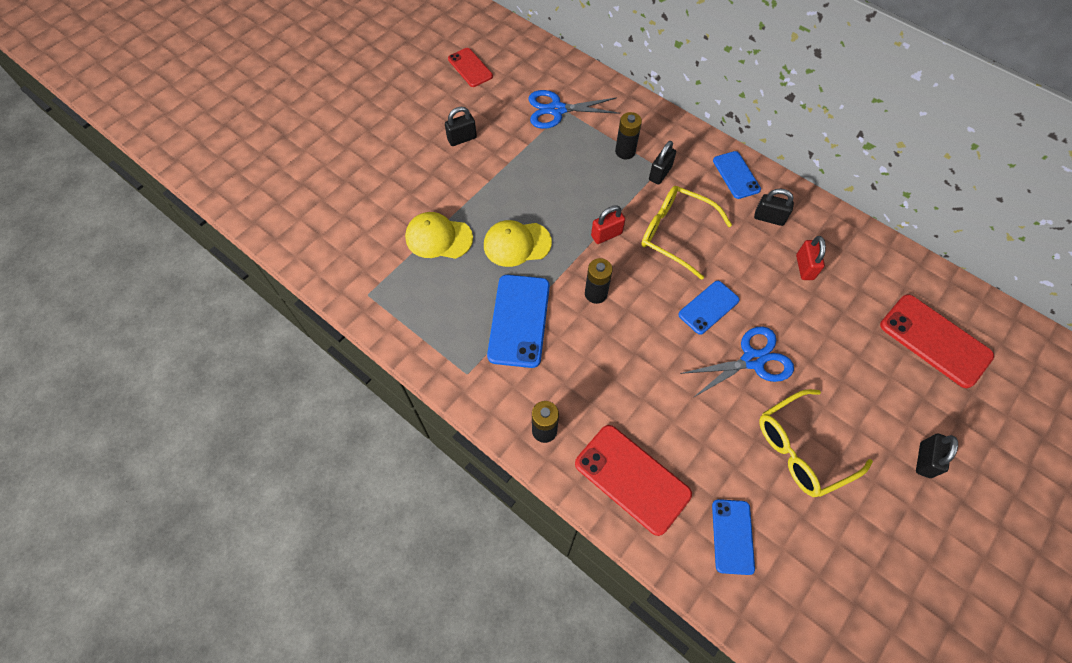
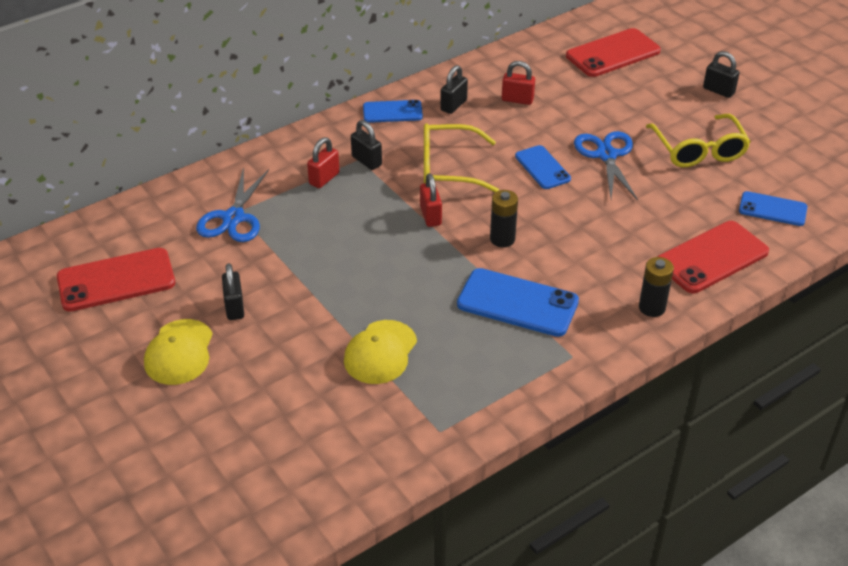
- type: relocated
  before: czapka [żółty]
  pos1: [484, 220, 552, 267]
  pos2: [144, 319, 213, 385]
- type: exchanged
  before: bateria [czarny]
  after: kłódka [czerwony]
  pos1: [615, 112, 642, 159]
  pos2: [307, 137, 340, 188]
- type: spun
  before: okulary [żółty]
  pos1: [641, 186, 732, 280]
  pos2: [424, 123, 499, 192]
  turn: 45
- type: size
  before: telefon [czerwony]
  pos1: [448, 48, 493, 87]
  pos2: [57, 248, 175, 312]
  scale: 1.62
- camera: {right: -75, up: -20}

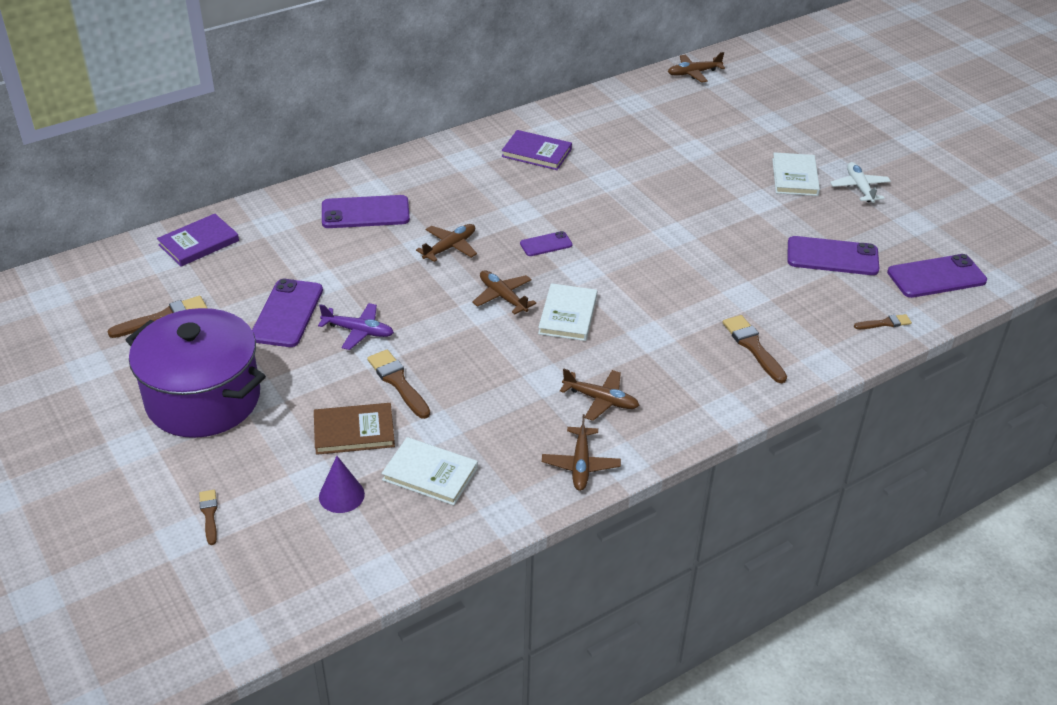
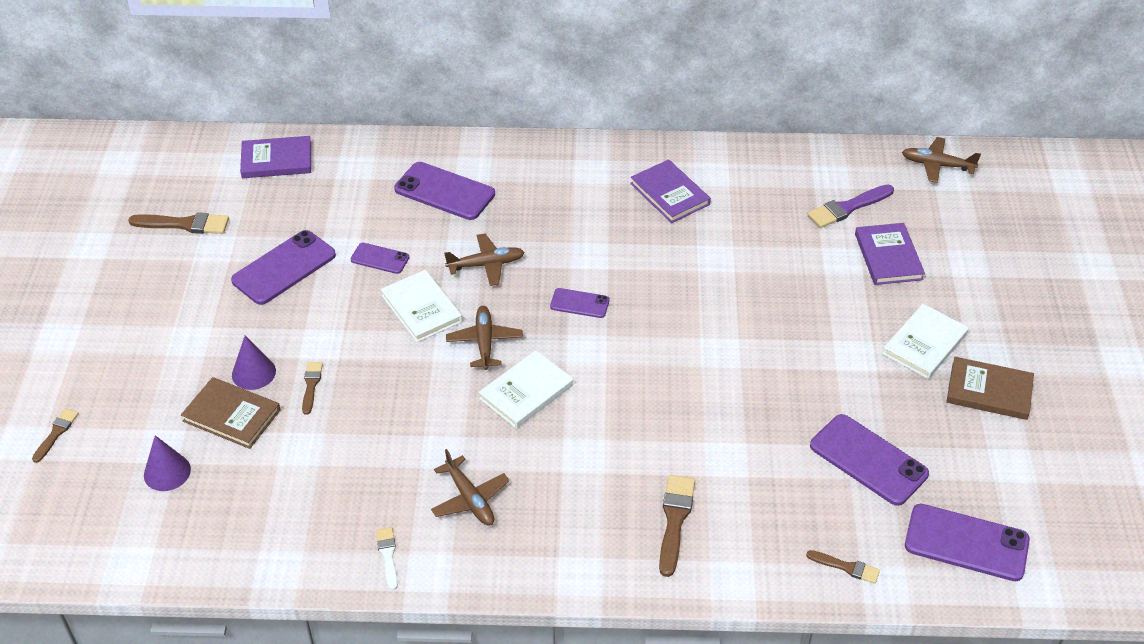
- type: missing
  before: garnek [fioletowy]
  pos1: [126, 308, 266, 438]
- type: missing
  before: samolot [fioletowy]
  pos1: [318, 303, 394, 350]
- type: appeared
  after: stożek [fioletowy]
  pos2: [232, 336, 276, 390]
- type: appeared
  after: telefon [fioletowy]
  pos2: [351, 243, 409, 274]
- type: appeared
  after: pędzel [fioletowy]
  pos2: [807, 185, 894, 228]
- type: appeared
  after: książka [fioletowy]
  pos2: [855, 223, 925, 285]
- type: relocated
  before: książka [biały]
  pos1: [381, 437, 478, 505]
  pos2: [381, 270, 463, 342]
- type: exchanged
  before: samolot [brązowy]
  after: pędzel [biały]
  pos1: [542, 414, 621, 491]
  pos2: [376, 527, 398, 590]
- type: exchanged
  before: samolot [biały]
  after: książka [brązowy]
  pos1: [830, 162, 891, 203]
  pos2: [946, 357, 1034, 420]
- type: size
  before: pędzel [brązowy]
  pos1: [367, 350, 430, 419]
  pos2: [302, 362, 323, 415]
  scale: 0.6
- camera: {right: 35, up: 5}

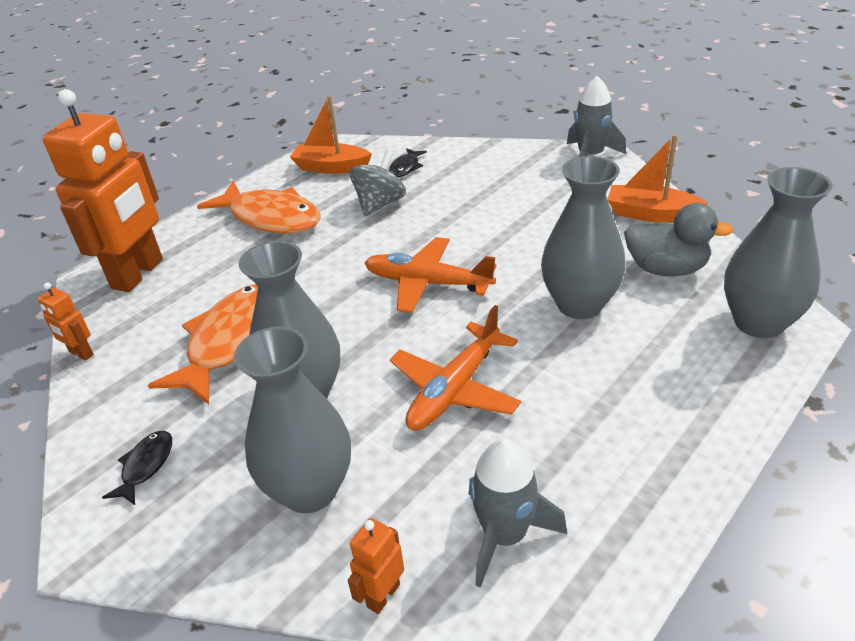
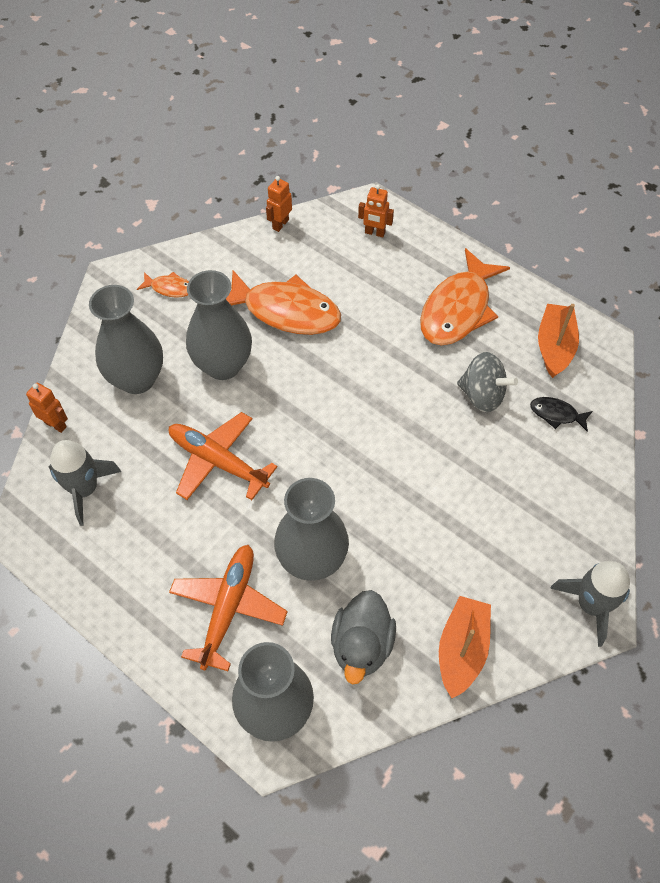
- type: relocated
  before: samolot [pomarańczowy]
  pos1: [365, 237, 496, 313]
  pos2: [169, 545, 288, 671]
- type: colour
  before: ryba [czarny]
  after: ryba [pomarańczowy]
  pos1: [102, 431, 172, 505]
  pos2: [137, 272, 189, 298]
- type: size
  before: robot [pomarańczowy]
  pos1: [43, 89, 163, 292]
  pos2: [358, 184, 394, 237]
  scale: 0.41
- camera: {right: 85, up: 20}

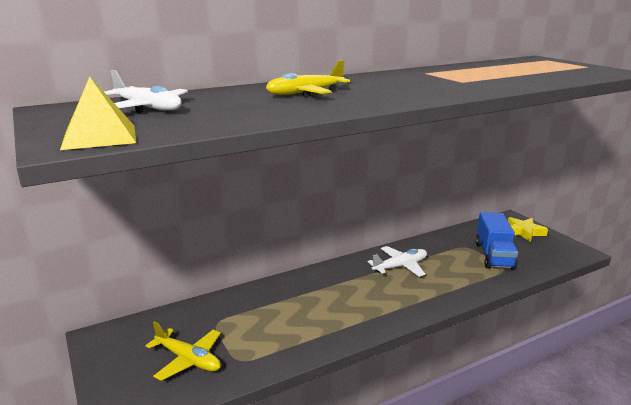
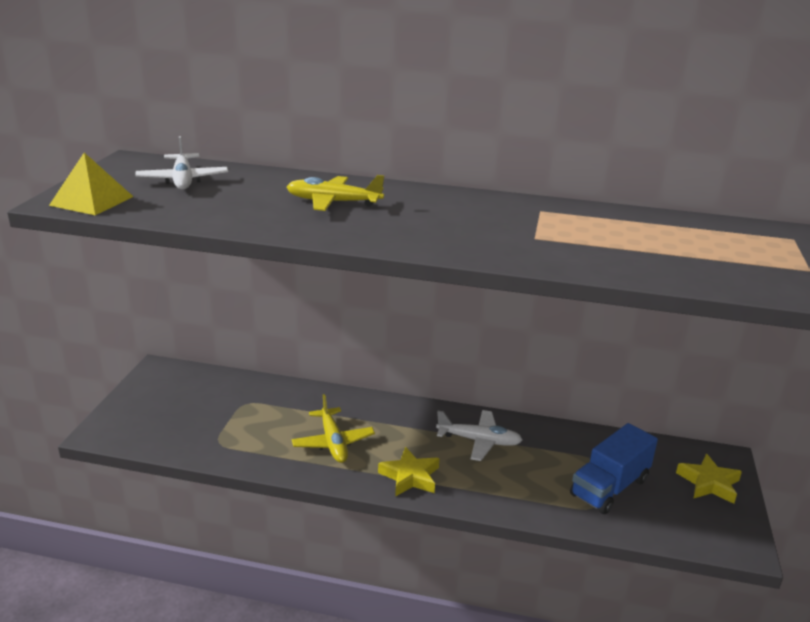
- type: appeared
  after: gwiazda [żółty]
  pos2: [378, 447, 440, 497]
- type: relocated
  before: samolot [żółty]
  pos1: [145, 321, 221, 381]
  pos2: [292, 394, 375, 463]
- camera: {right: 40, up: 5}

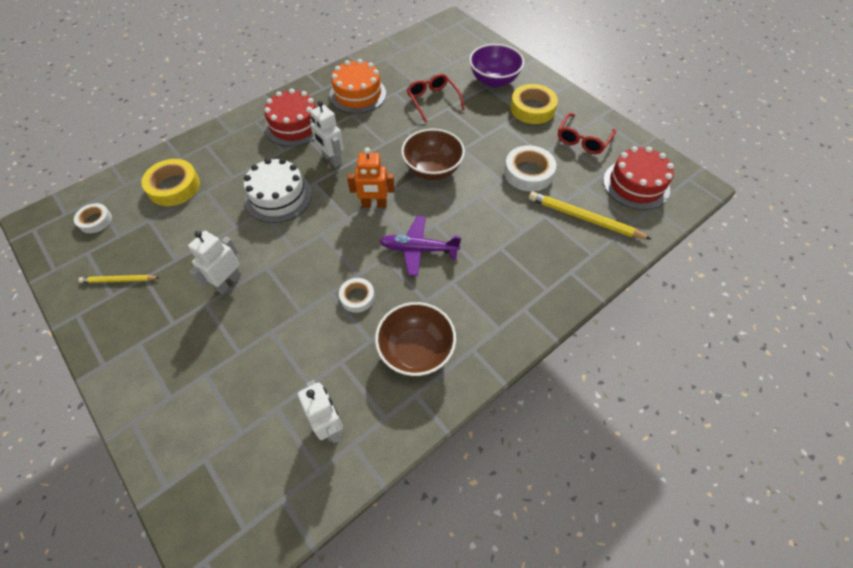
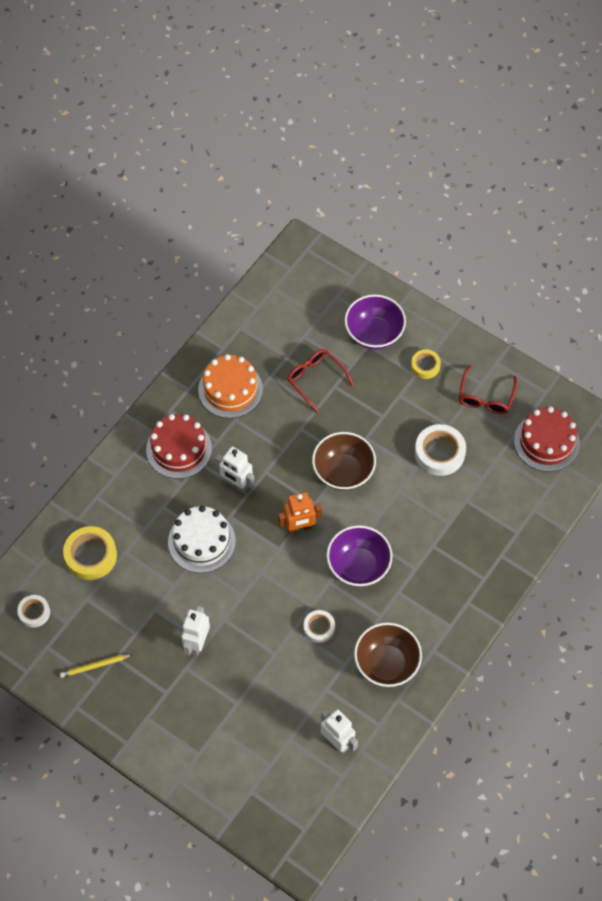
- type: missing
  before: ołówek [żółty]
  pos1: [529, 192, 651, 239]
- type: exchanged
  before: samolot [fioletowy]
  after: miska [fioletowy]
  pos1: [380, 216, 461, 276]
  pos2: [327, 525, 393, 587]
- type: size
  before: taśma klejąca [żółty]
  pos1: [510, 84, 558, 124]
  pos2: [411, 349, 441, 379]
  scale: 0.59
- camera: {right: -15, up: 5}

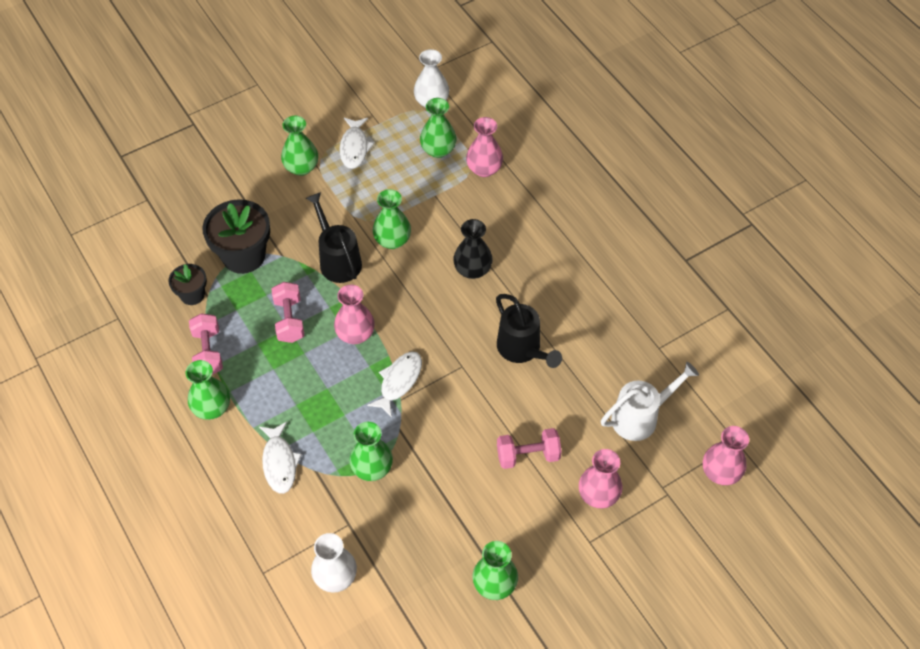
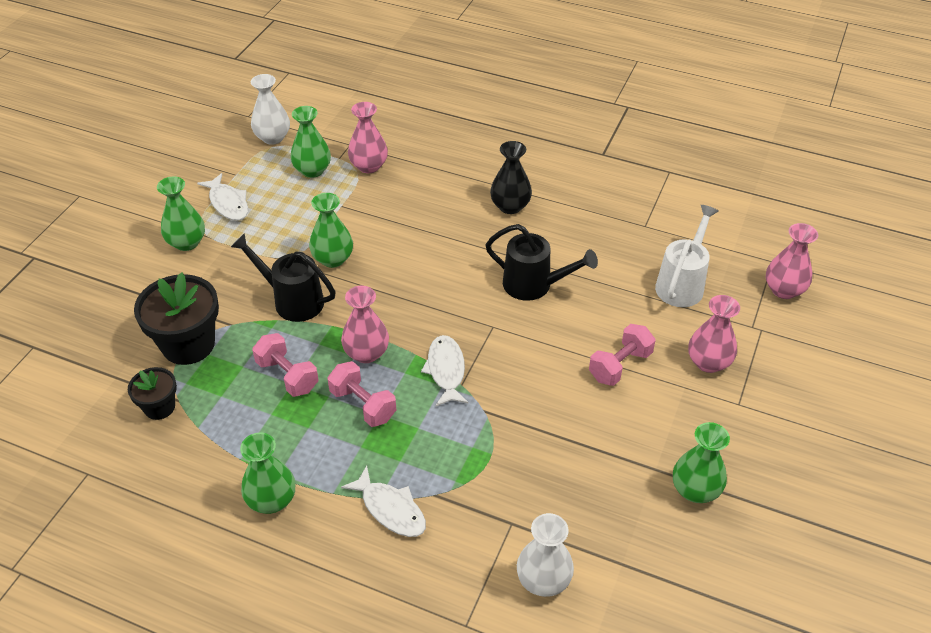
- type: missing
  before: wazon [zielony]
  pos1: [349, 422, 393, 481]
- type: relocated
  before: hantel [różowy]
  pos1: [189, 313, 223, 375]
  pos2: [328, 361, 396, 427]
- type: relocated
  before: wazon [czarny]
  pos1: [453, 219, 493, 279]
  pos2: [490, 141, 532, 214]
- camera: {right: -35, up: -10}

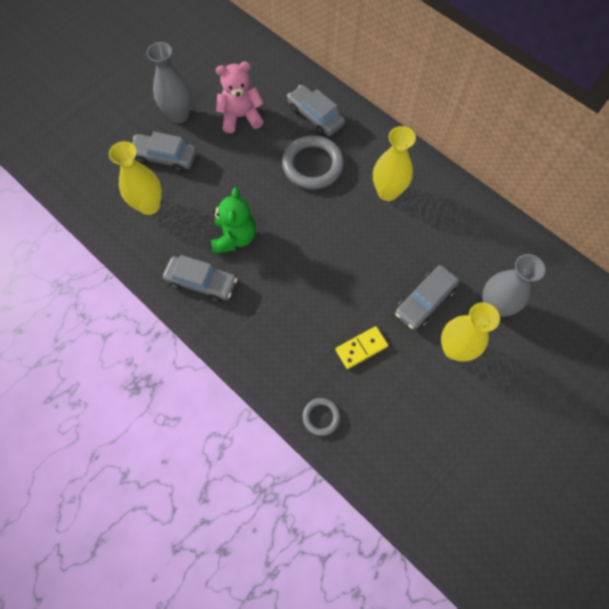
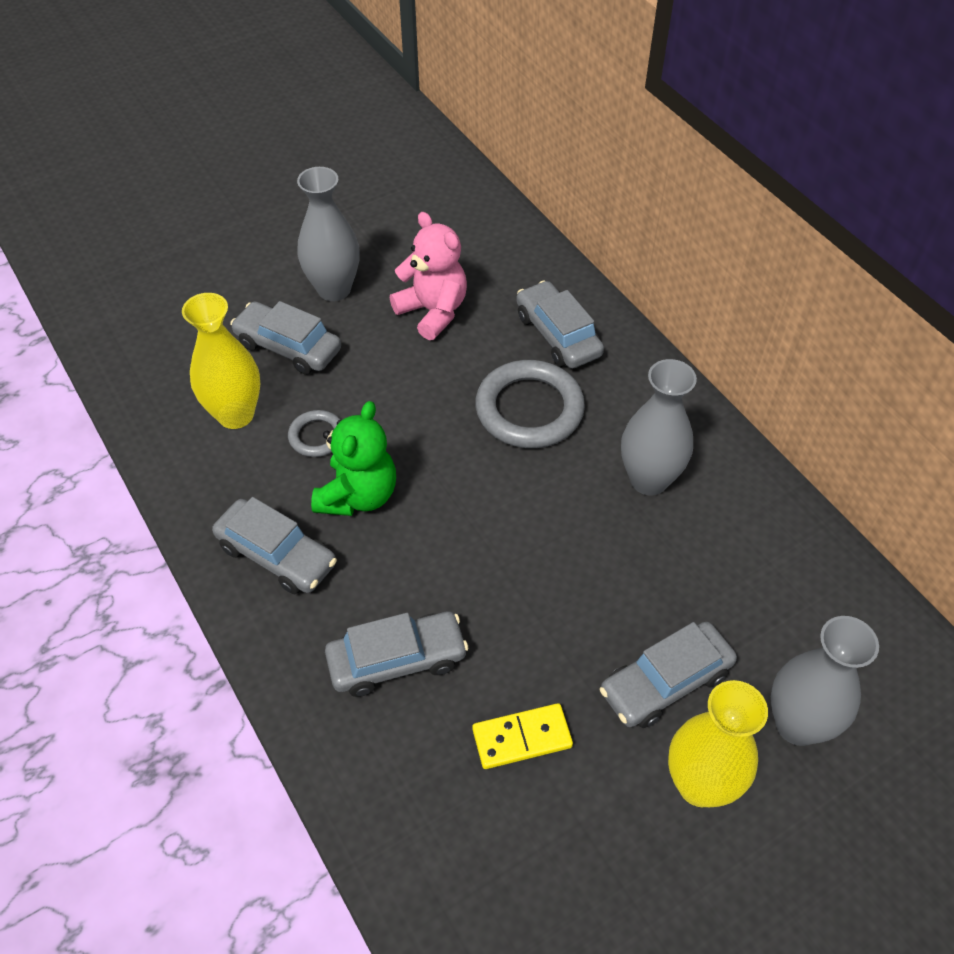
- type: appeared
  after: samochód [szary]
  pos2: [325, 612, 469, 697]
- type: relocated
  before: pierścień [szary]
  pos1: [302, 398, 340, 436]
  pos2: [288, 410, 341, 457]
- type: colour
  before: wazon [żółty]
  after: wazon [szary]
  pos1: [373, 126, 416, 201]
  pos2: [621, 359, 697, 495]
- type: spun
  before: miś [różowy]
  pos1: [216, 61, 264, 133]
  pos2: [390, 212, 467, 340]
  turn: 45
- camera: {right: 15, up: -15}

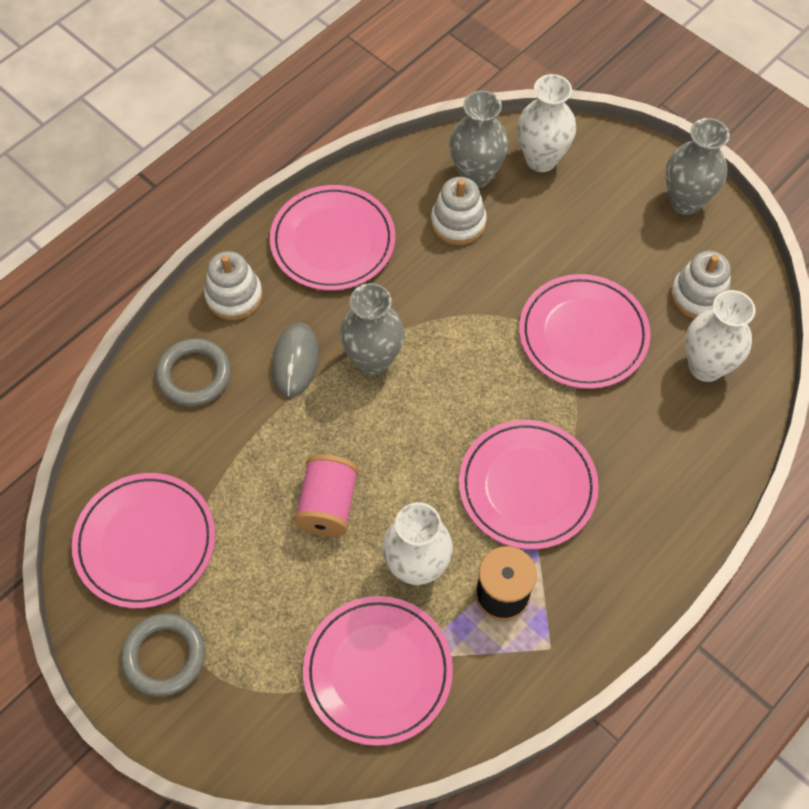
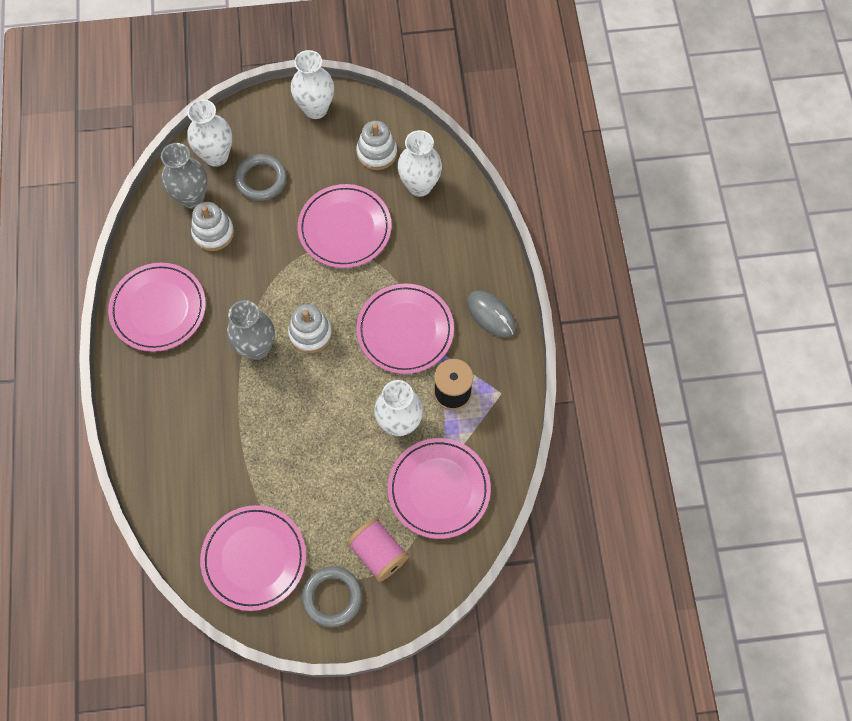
- type: relocated
  before: pierścień [szary]
  pos1: [156, 338, 231, 406]
  pos2: [235, 154, 287, 201]
- type: relocated
  before: zabawka nakładanka [biały]
  pos1: [204, 251, 263, 320]
  pos2: [288, 304, 332, 353]
- type: relocated
  before: myszka [szary]
  pos1: [272, 323, 319, 397]
  pos2: [467, 290, 516, 338]
- type: relocated
  before: szpulka [różowy]
  pos1: [294, 454, 359, 537]
  pos2: [347, 518, 409, 582]
- type: colour
  before: wazon [szary]
  after: wazon [biały]
  pos1: [666, 118, 730, 215]
  pos2: [291, 50, 334, 119]
- camera: {right: -50, up: 5}

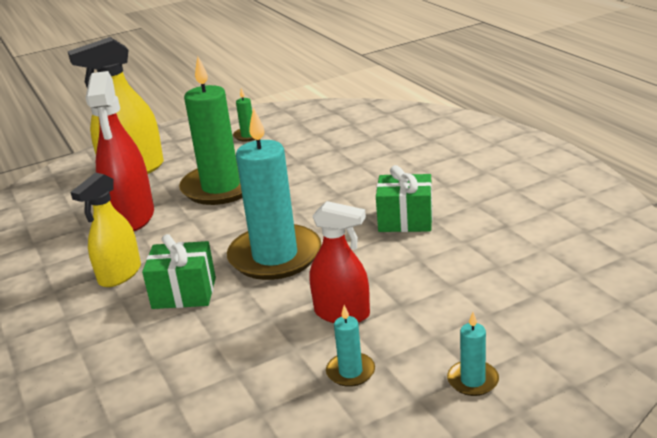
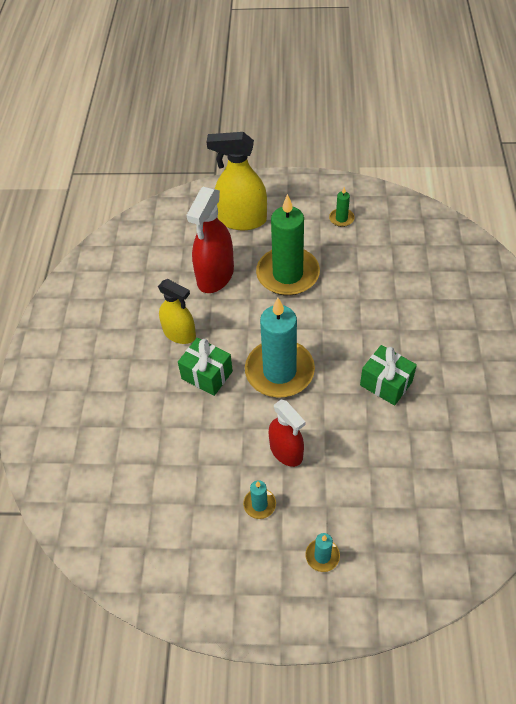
- type: spun
  before: spryskiwacz [żółty]
  pos1: [70, 172, 141, 287]
  pos2: [158, 279, 196, 344]
  turn: -120
- camera: {right: 30, up: 25}

